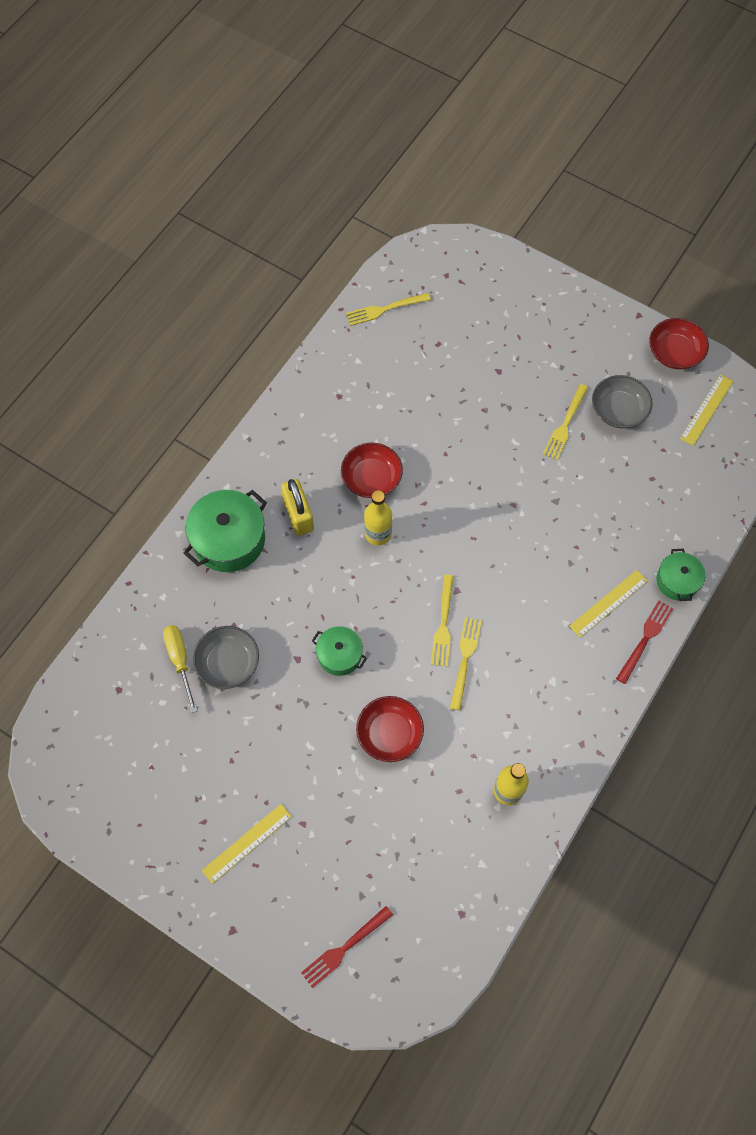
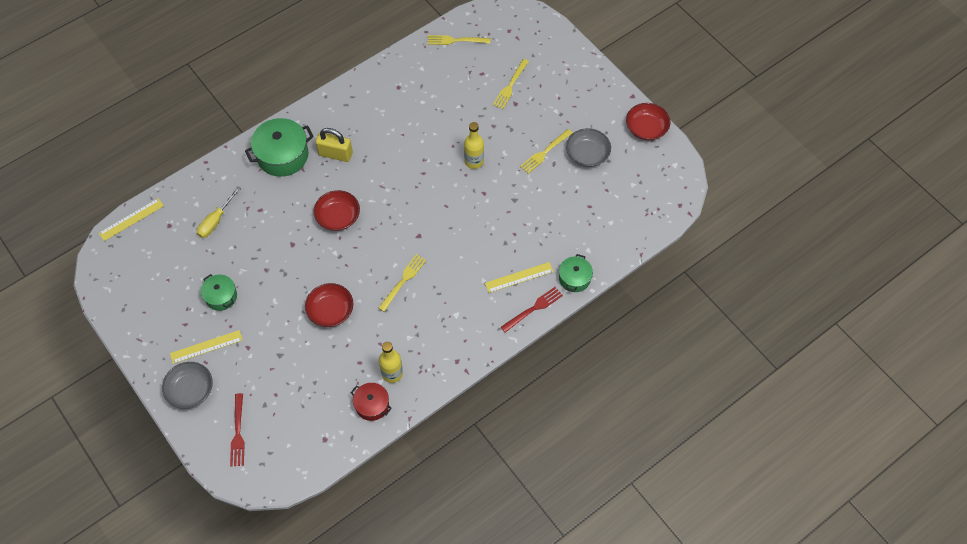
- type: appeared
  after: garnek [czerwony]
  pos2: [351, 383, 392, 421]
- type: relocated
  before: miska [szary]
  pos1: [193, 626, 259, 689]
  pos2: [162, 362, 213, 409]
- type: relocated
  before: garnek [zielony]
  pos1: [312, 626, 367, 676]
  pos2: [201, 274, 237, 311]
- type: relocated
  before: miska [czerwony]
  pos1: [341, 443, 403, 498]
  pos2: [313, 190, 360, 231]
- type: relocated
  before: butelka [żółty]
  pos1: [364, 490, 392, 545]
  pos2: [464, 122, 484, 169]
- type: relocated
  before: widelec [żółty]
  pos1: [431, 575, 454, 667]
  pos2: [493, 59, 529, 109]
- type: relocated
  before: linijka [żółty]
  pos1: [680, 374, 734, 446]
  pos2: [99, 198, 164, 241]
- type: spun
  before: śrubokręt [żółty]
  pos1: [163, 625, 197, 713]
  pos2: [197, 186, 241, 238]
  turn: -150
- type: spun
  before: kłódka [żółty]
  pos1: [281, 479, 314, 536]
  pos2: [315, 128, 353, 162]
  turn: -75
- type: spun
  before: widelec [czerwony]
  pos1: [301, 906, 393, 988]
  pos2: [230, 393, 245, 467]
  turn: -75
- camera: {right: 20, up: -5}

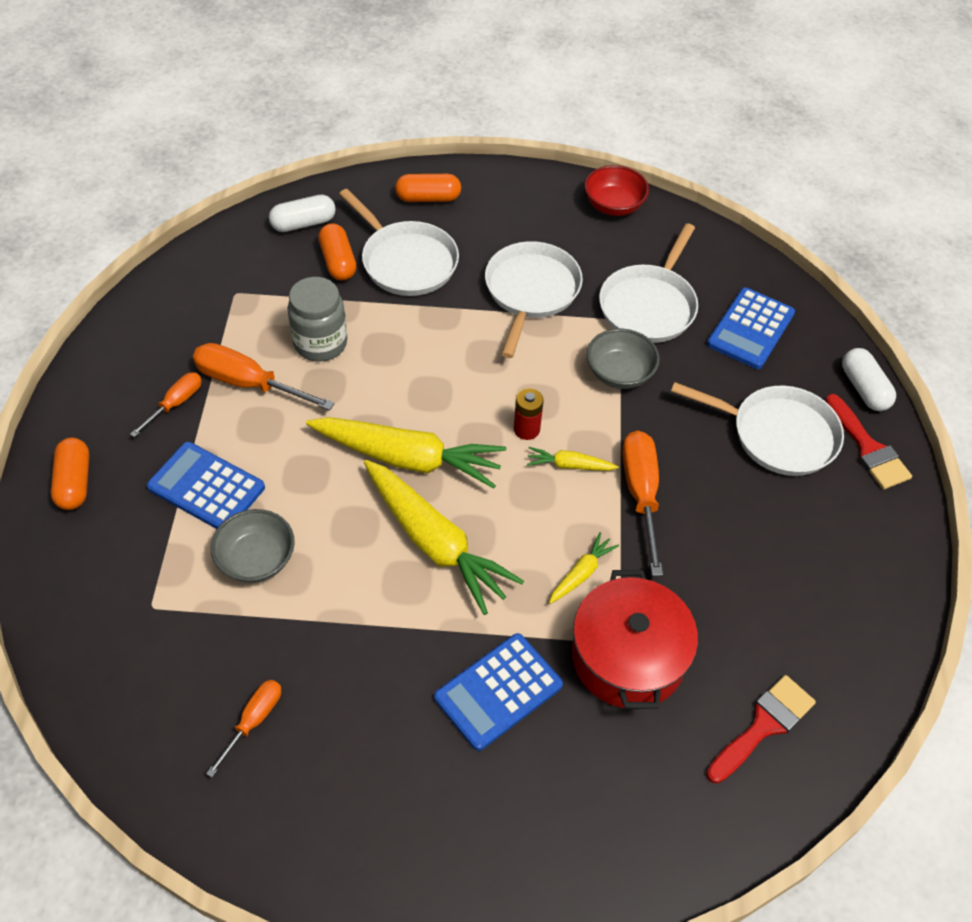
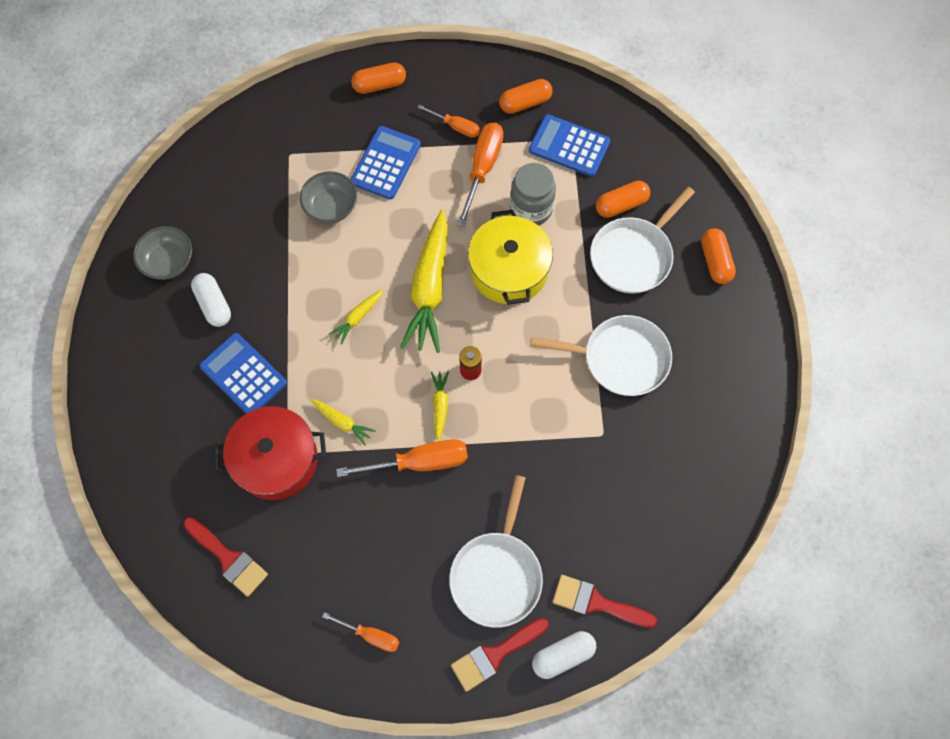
- type: missing
  before: miska [czerwony]
  pos1: [584, 165, 649, 216]
- type: missing
  before: patelnia [biały]
  pos1: [599, 223, 698, 343]
- type: appeared
  after: garnek [żółty]
  pos2: [468, 210, 553, 305]
- type: appeared
  after: kapsułka [pomarańczowy]
  pos2: [499, 79, 552, 114]
- type: appeared
  after: pędzel [czerwony]
  pos2: [553, 575, 657, 628]
- type: relocated
  before: śrubokręt [pomarańczowy]
  pos1: [206, 680, 281, 778]
  pos2: [322, 612, 400, 652]
- type: relocated
  before: kapsułka [biały]
  pos1: [269, 195, 336, 232]
  pos2: [191, 273, 231, 327]
- type: relocated
  before: miska [szary]
  pos1: [587, 329, 660, 389]
  pos2: [133, 226, 192, 280]
- type: relocated
  before: kalkulator [niebieski]
  pos1: [707, 288, 795, 369]
  pos2: [529, 114, 610, 177]
- type: size
  before: marchewka [żółty]
  pos1: [364, 460, 524, 615]
  pos2: [329, 289, 383, 345]
  scale: 0.45
- camera: {right: 85, up: 15}

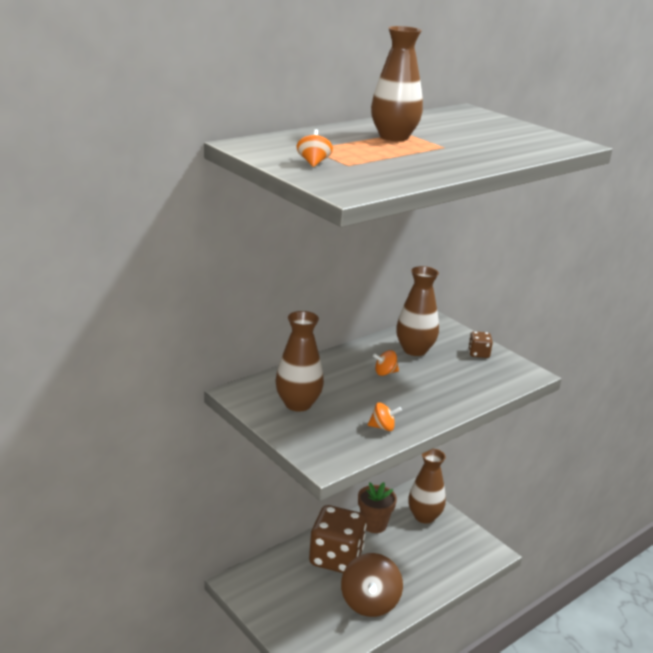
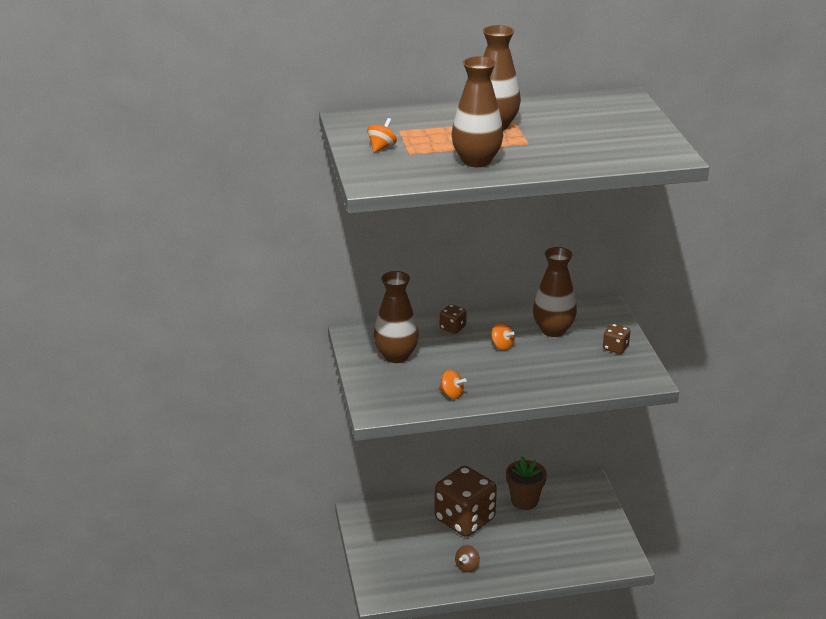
- type: appeared
  after: kostka do gry [brązowy]
  pos2: [440, 304, 467, 334]
- type: relocated
  before: wazon [brązowy]
  pos1: [408, 449, 446, 524]
  pos2: [452, 56, 503, 167]
- type: spun
  before: bączek [pomarańczowy]
  pos1: [373, 350, 399, 376]
  pos2: [491, 322, 515, 350]
  turn: -150
- type: size
  before: bączek [brązowy]
  pos1: [341, 553, 403, 617]
  pos2: [455, 545, 480, 572]
  scale: 0.44
- camera: {right: 30, up: 5}

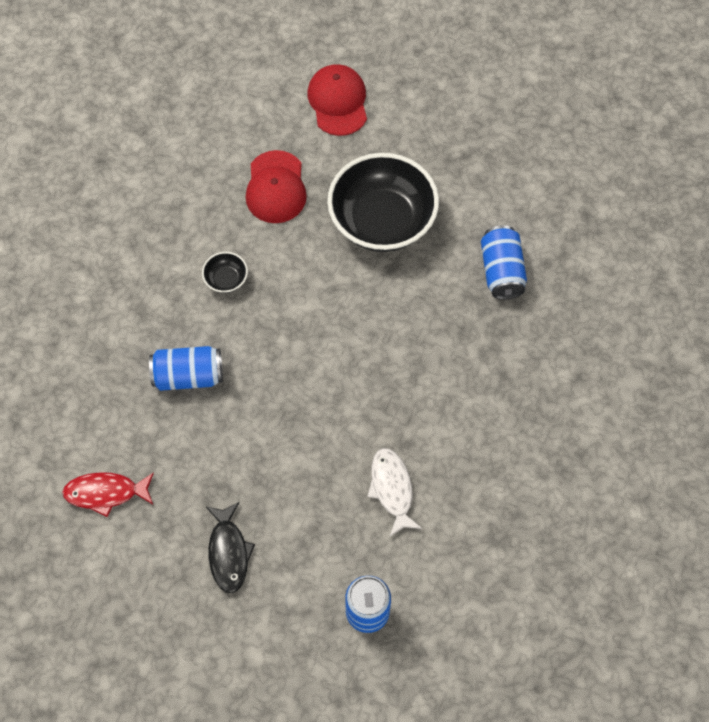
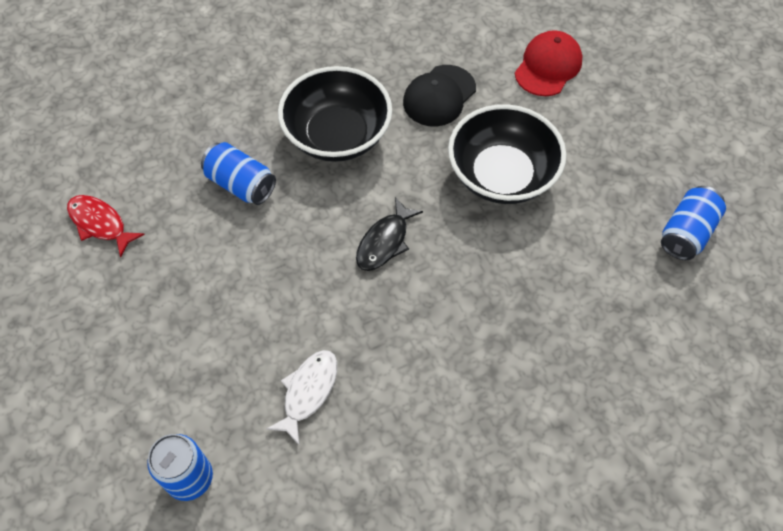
- type: relocated
  before: ryba [czarny]
  pos1: [206, 502, 255, 593]
  pos2: [356, 197, 423, 271]
- type: relocated
  before: puszka [niebieski]
  pos1: [481, 225, 527, 300]
  pos2: [661, 186, 726, 260]
- type: colour
  before: czapka [czerwony]
  after: czapka [czarny]
  pos1: [246, 150, 307, 223]
  pos2: [403, 65, 476, 126]
- type: size
  before: miska [czarny]
  pos1: [202, 252, 248, 293]
  pos2: [278, 66, 392, 162]
  scale: 2.44
- camera: {right: 40, up: -5}

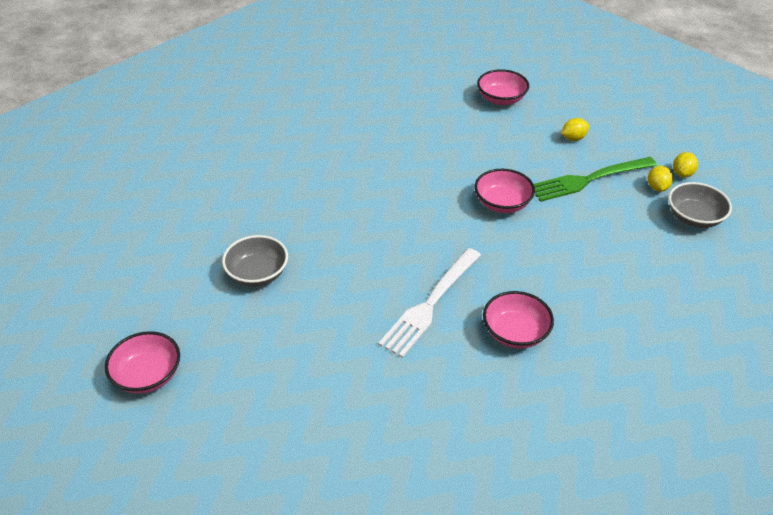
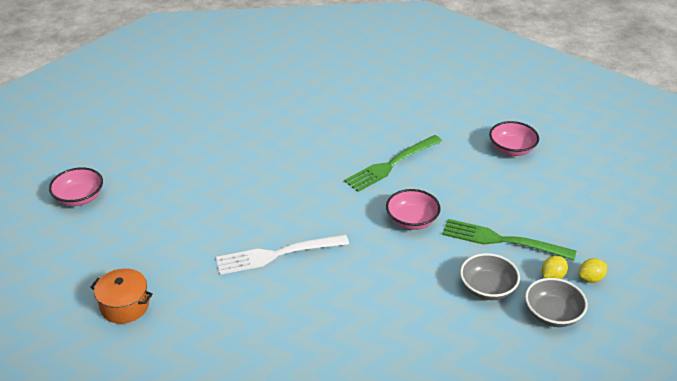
- type: missing
  before: miska [różowy]
  pos1: [483, 291, 554, 349]
- type: missing
  before: cytryna [żółty]
  pos1: [562, 118, 589, 141]
- type: appeared
  after: garnek [pomarańczowy]
  pos2: [90, 268, 153, 324]
- type: appeared
  after: widelec [zielony]
  pos2: [344, 135, 442, 192]
- type: relocated
  before: miska [szary]
  pos1: [222, 235, 288, 287]
  pos2: [460, 253, 520, 300]
- camera: {right: 40, up: -5}

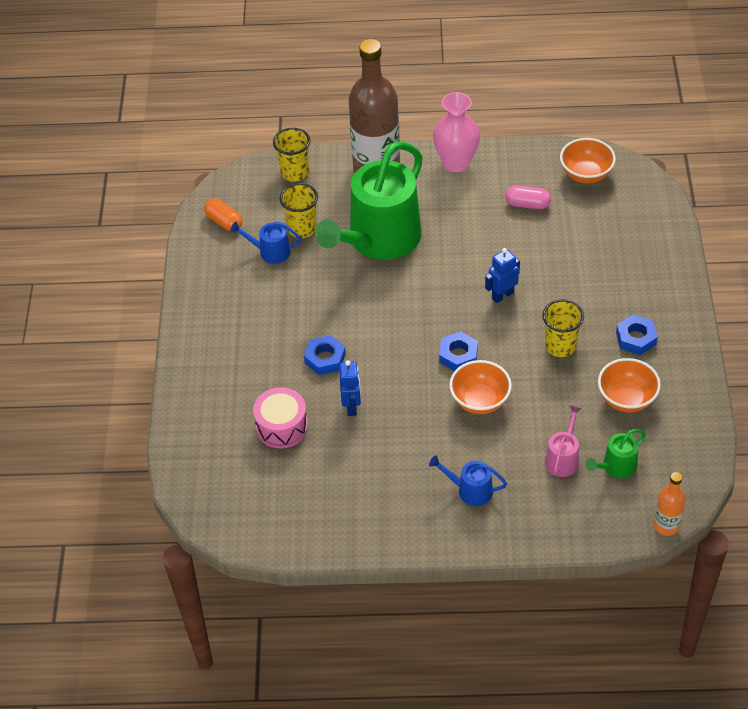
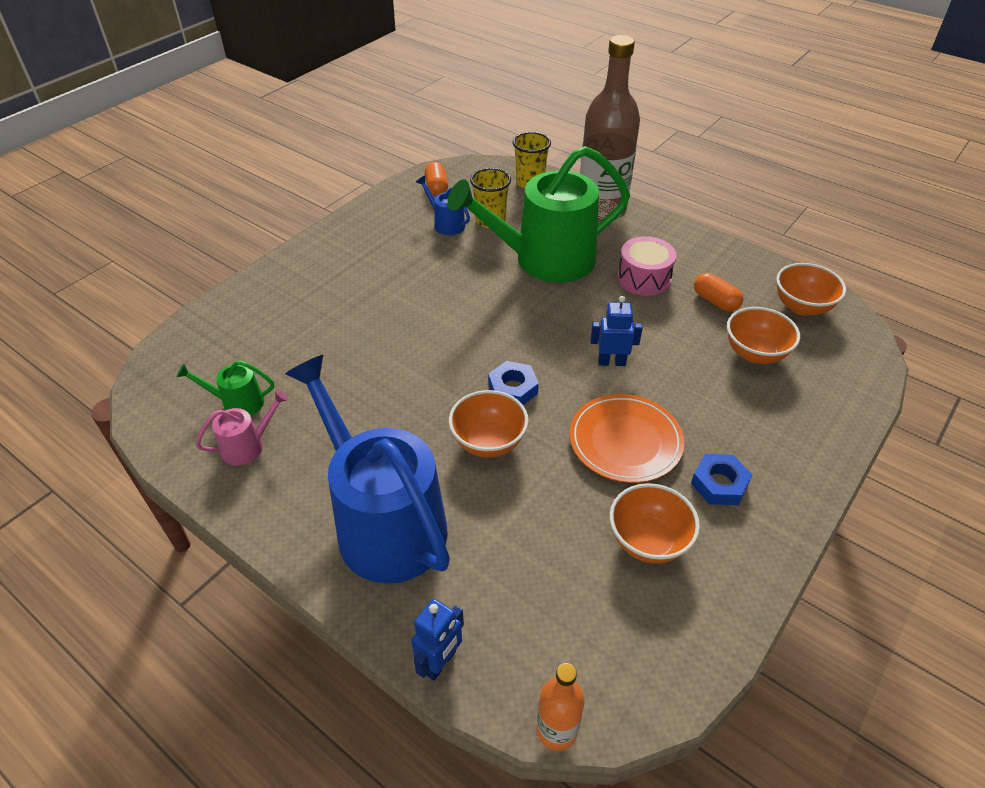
- type: missing
  before: nakrętka [niebieski]
  pos1: [304, 335, 346, 375]
- type: missing
  before: wazon [różowy]
  pos1: [433, 92, 480, 172]
- type: appeared
  after: miska [pomarańczowy]
  pos2: [727, 307, 800, 364]
- type: relocated
  before: bęben [różowy]
  pos1: [253, 387, 308, 449]
  pos2: [617, 236, 677, 296]
- type: relocated
  before: robot [niebieski]
  pos1: [339, 360, 361, 416]
  pos2: [411, 599, 464, 681]
- type: relocated
  before: konewka [różowy]
  pos1: [545, 405, 582, 477]
  pos2: [195, 390, 289, 465]
- type: relocated
  before: konewka [zielony]
  pos1: [586, 429, 646, 478]
  pos2: [177, 360, 274, 416]
- type: exchanged
  before: szklanka [żółty]
  after: talerz [pomarańczowy]
  pos1: [542, 299, 584, 357]
  pos2: [569, 394, 684, 483]
- type: colour
  before: kapsułka [różowy]
  after: kapsułka [pomarańczowy]
  pos1: [505, 186, 551, 209]
  pos2: [694, 273, 743, 312]
- type: size
  before: konewka [niebieski]
  pos1: [429, 455, 507, 506]
  pos2: [285, 355, 450, 584]
  scale: 2.4
- camera: {right: 35, up: -5}

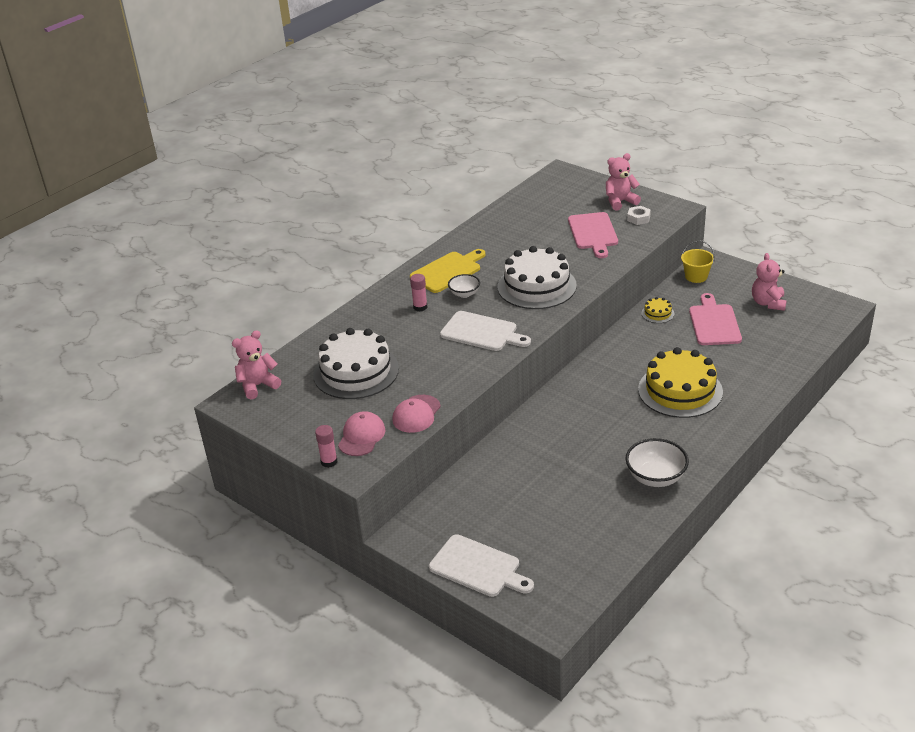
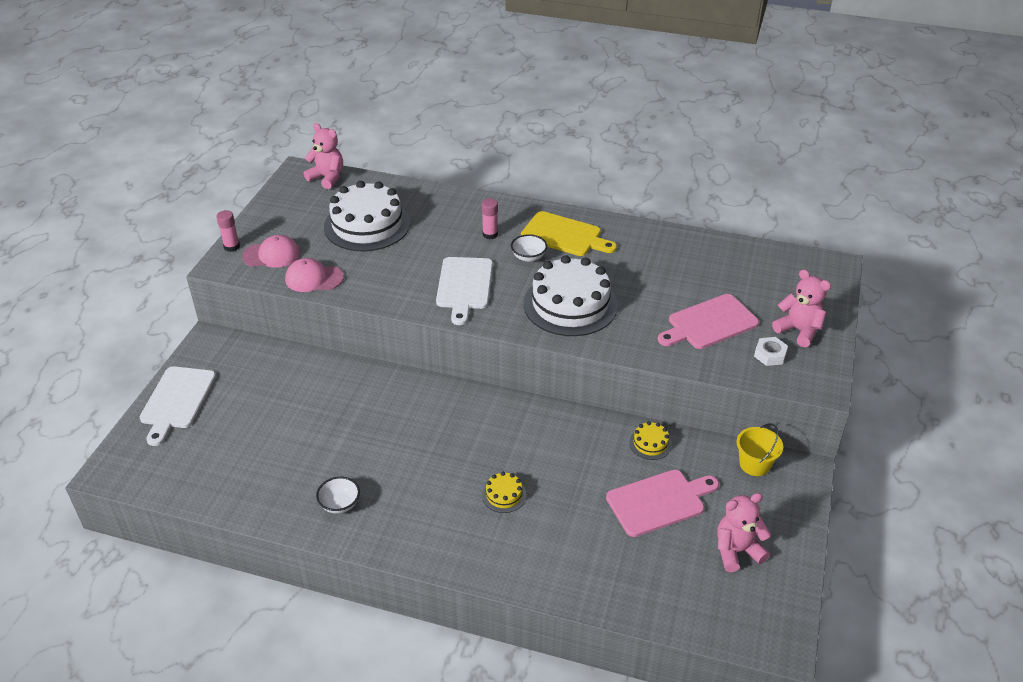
- type: size
  before: miska [biały]
  pos1: [626, 438, 689, 487]
  pos2: [316, 477, 360, 514]
  scale: 0.6
- type: size
  before: tort [żółty]
  pos1: [638, 347, 723, 418]
  pos2: [482, 472, 526, 513]
  scale: 0.43
- camera: {right: 65, up: 5}

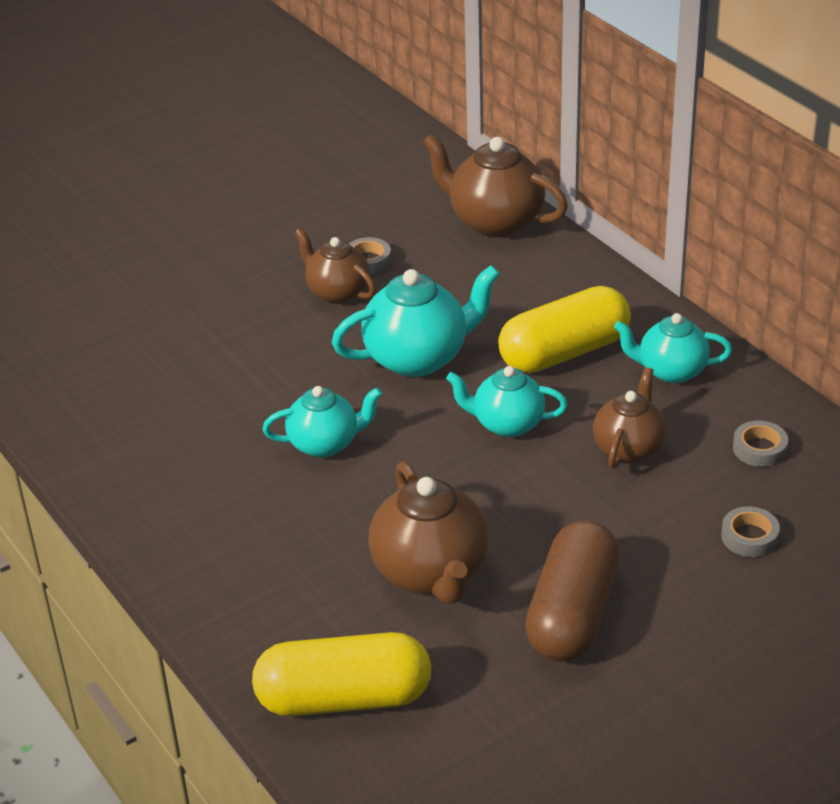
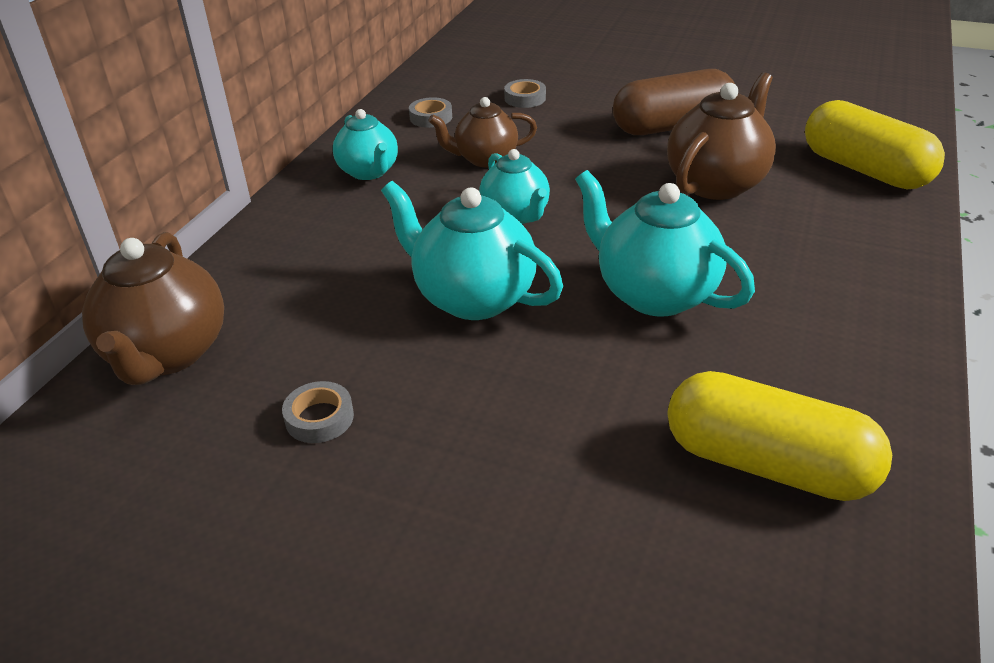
- type: missing
  before: imbryk [brązowy]
  pos1: [295, 228, 376, 304]
- type: relocated
  before: kapsułka [żółty]
  pos1: [498, 286, 631, 373]
  pos2: [667, 371, 892, 501]
- type: size
  before: imbryk [turkusowy]
  pos1: [262, 386, 382, 458]
  pos2: [575, 170, 755, 317]
  scale: 1.54
- camera: {right: -125, up: 0}

